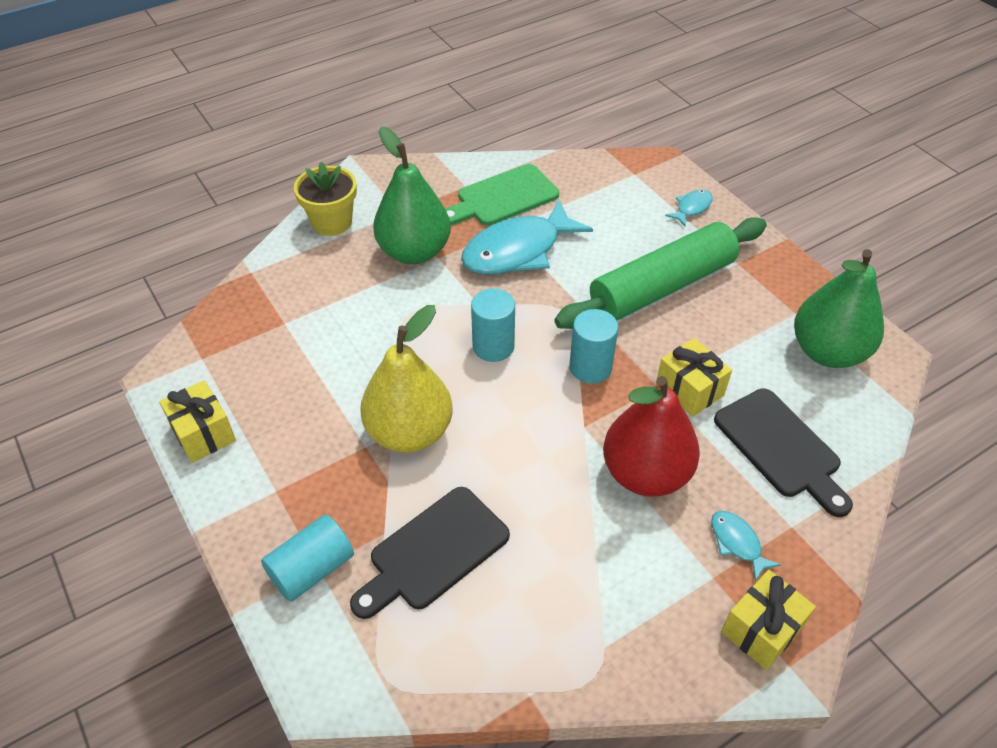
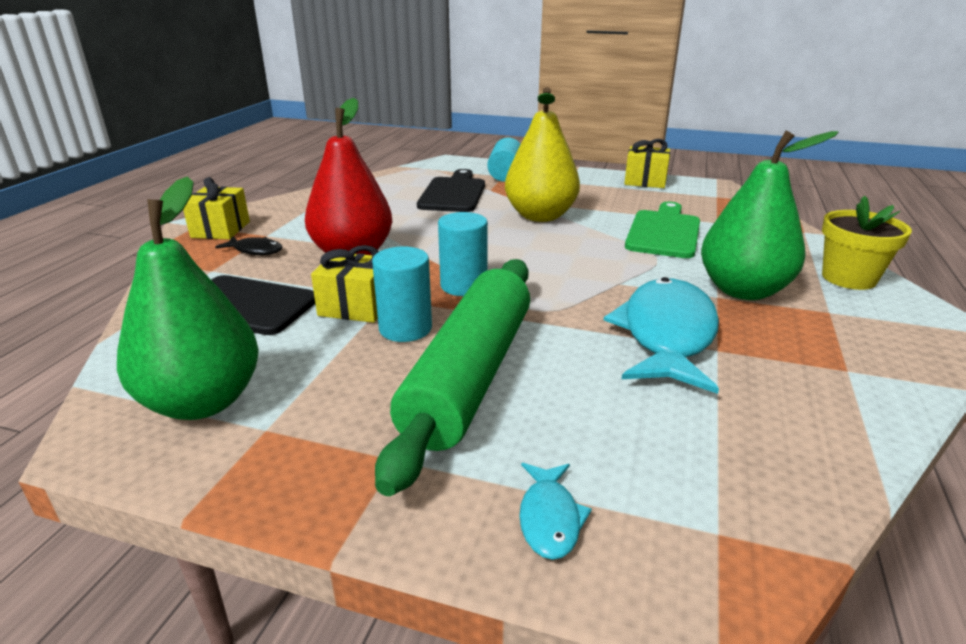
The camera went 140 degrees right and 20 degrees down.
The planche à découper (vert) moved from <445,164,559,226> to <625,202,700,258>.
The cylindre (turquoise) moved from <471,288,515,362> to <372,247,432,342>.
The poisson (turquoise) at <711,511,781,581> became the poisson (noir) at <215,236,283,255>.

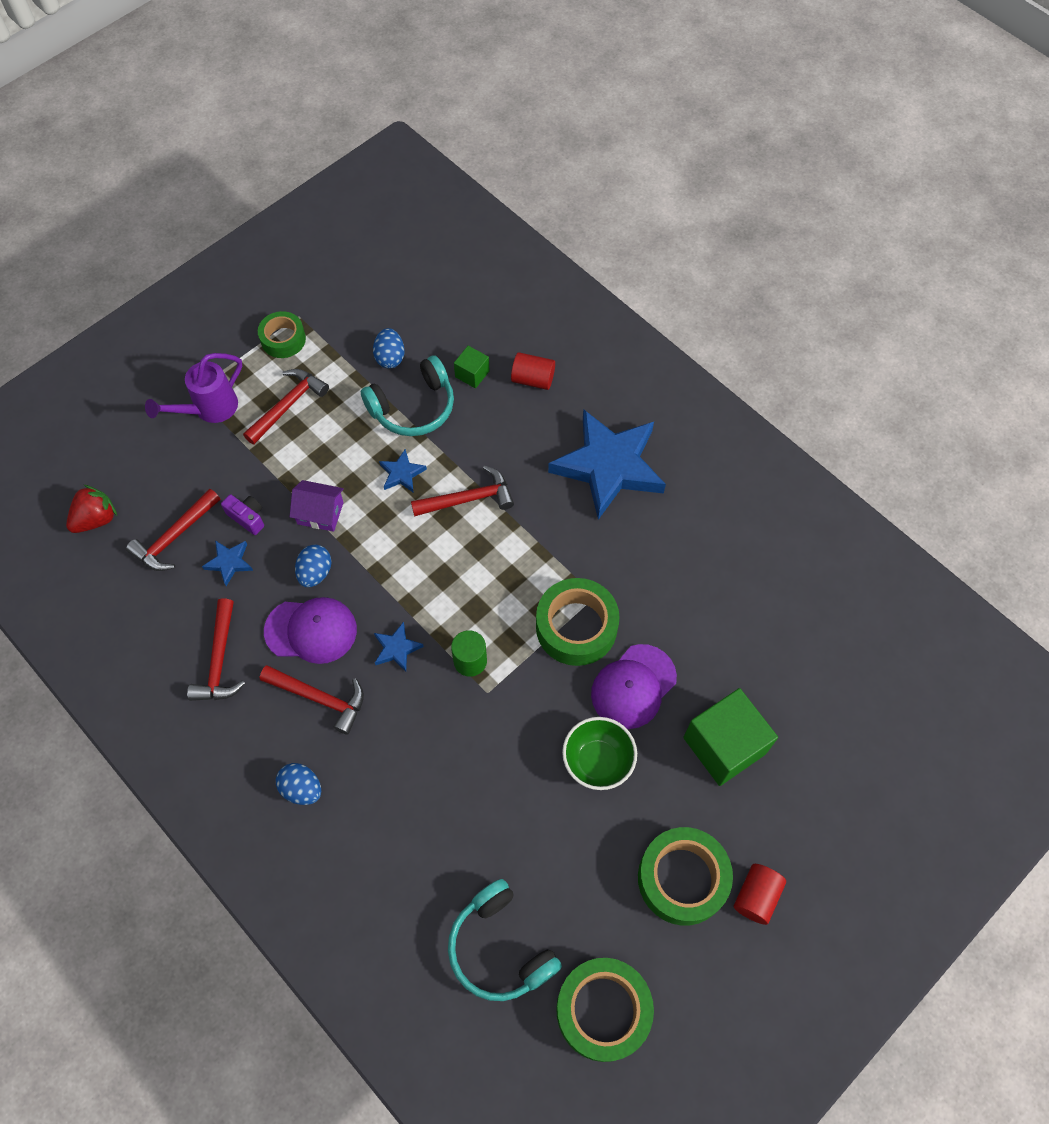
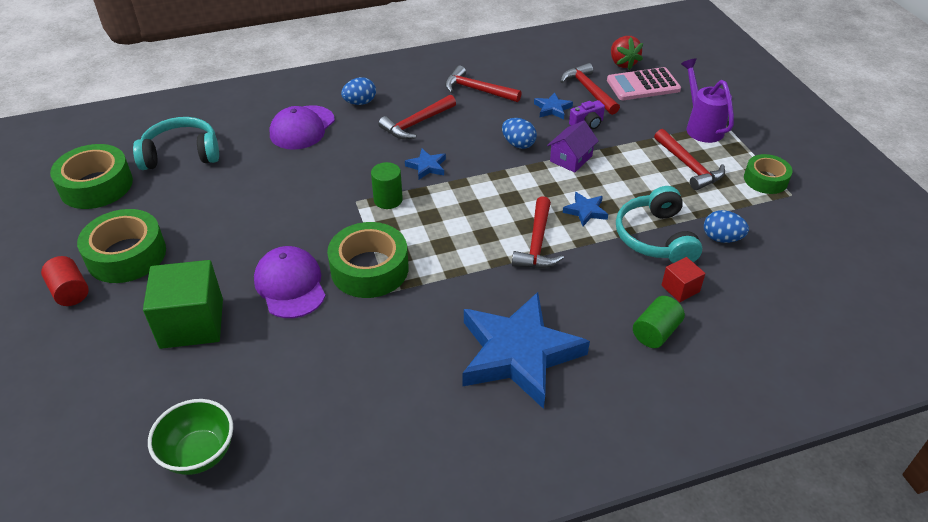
The camera went 115 degrees right and 20 degrees down.
The calculatrice (rose) at <607,67,681,100> appeared.
The casquette (violet) moved from <264,597,357,664> to <270,105,335,150>.
The bol (vert) moved from <562,717,637,790> to <148,399,233,475>.
The cube (vert) at <454,346,490,388> became the cube (rouge) at <661,257,705,302>.
The cylindre (rouge) at <511,352,555,390> became the cylindre (vert) at <633,296,685,348>.

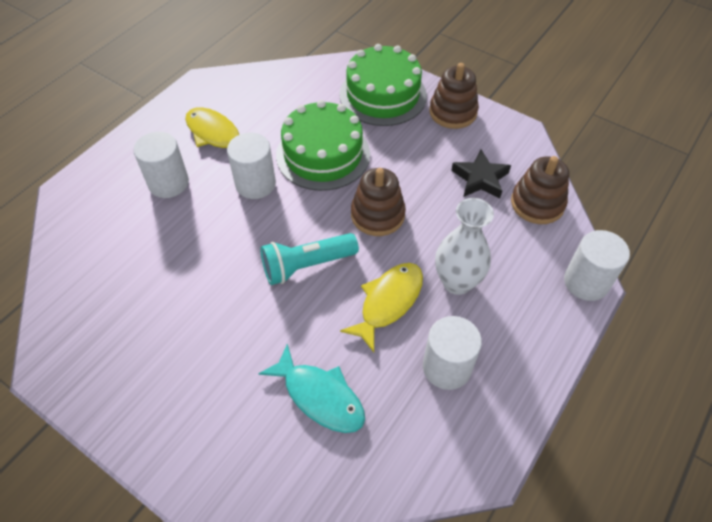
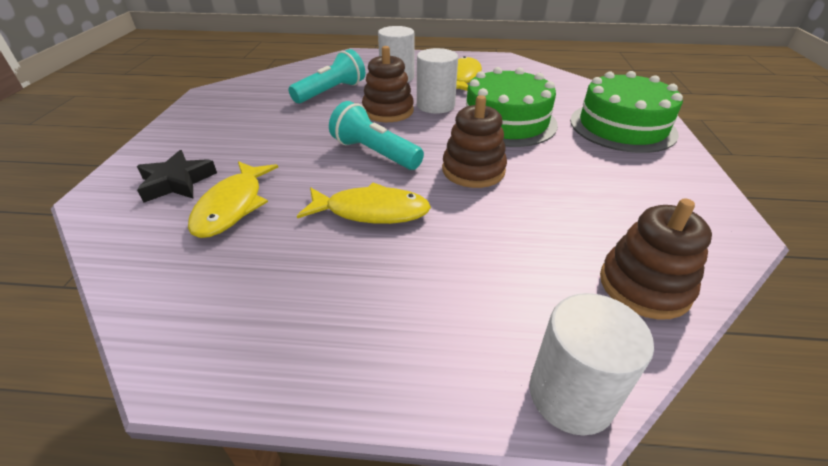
The camera went 60 degrees right and 15 degrees down.
The cylindre (blanc) at <423,316,482,390> disappeared.
The vase (blanc) at <435,198,494,295> disappeared.
The lampe de poche (turquoise) at <288,49,365,103> appeared.
The jouet à empiler (marron) moved from <429,63,479,129> to <362,46,414,122>.
The étoile (noir) moved from <451,150,511,199> to <137,150,217,202>.
The poisson (turquoise) at <258,344,365,433> became the poisson (jaune) at <188,161,278,238>.

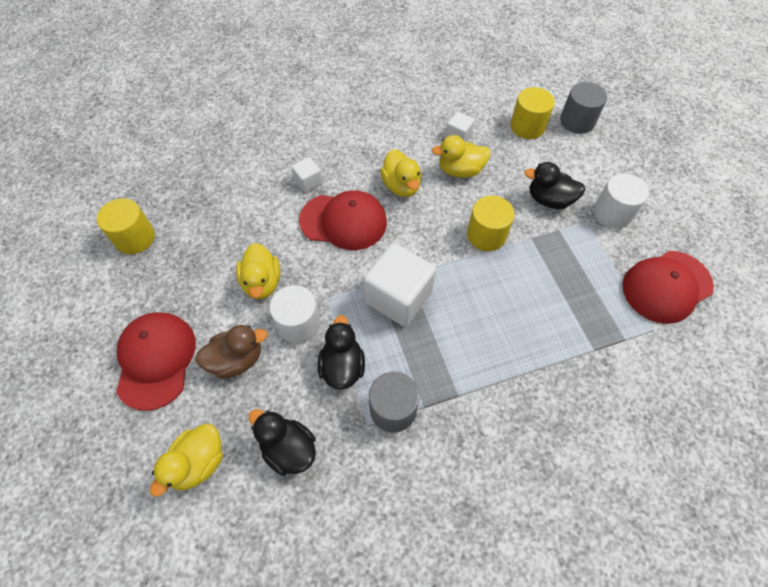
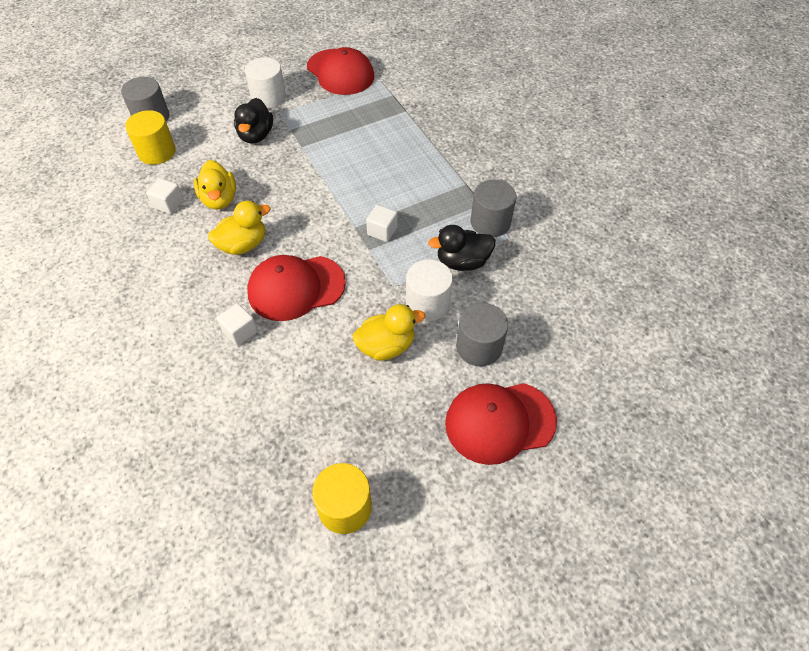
The camera went 100 degrees left and 5 degrees down.
The canard (jaune) at <150,423,223,497> disappeared.
The canard (noir) at <248,409,316,476> disappeared.
The cylindre (jaune) at <467,195,515,251> disappeared.
The canard (marron) at <195,325,267,379> was replaced by the cylindre (gris) at <456,303,508,366>.
The casquette (rouge) at <299,190,387,250> turned 105 degrees counterclockwise.
The cube (blanc) at <363,243,436,327> changed to 0.48 times the size.

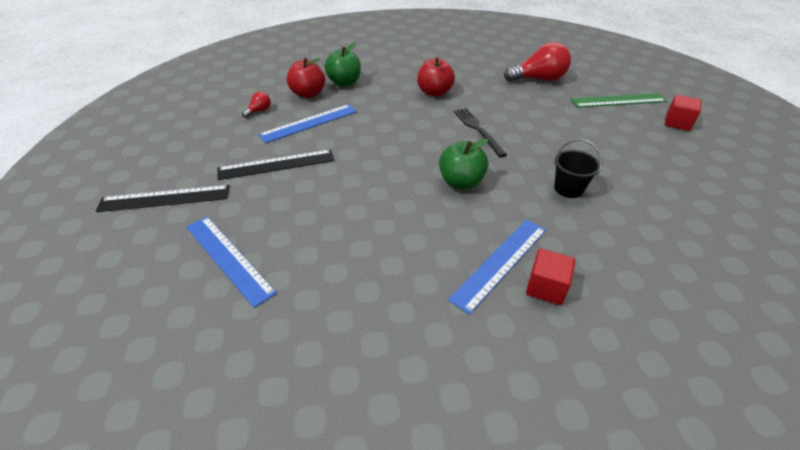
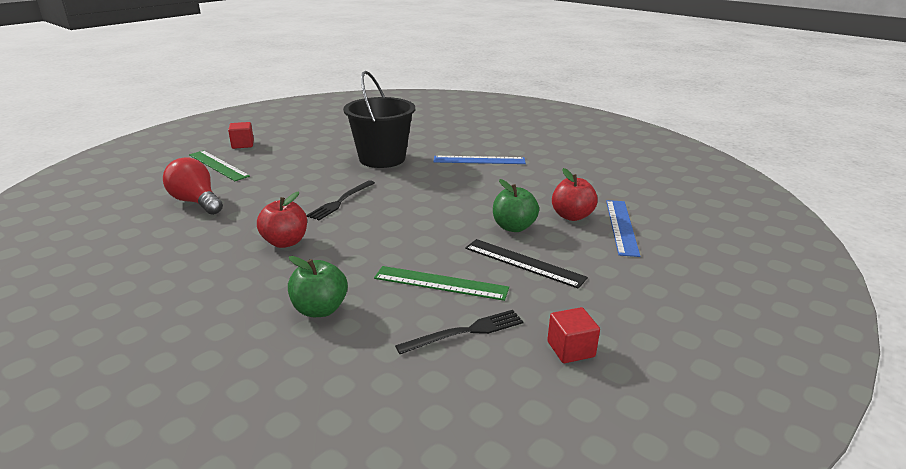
The camera went 130 degrees left and 15 degrees down.
The règle (noir) at <95,185,230,212> disappeared.
The pomme (rouge) moved from <287,58,325,98> to <552,168,598,221>.
The pomme (vert) moved from <439,139,489,189> to <493,179,539,232>.
The cube (rouge) moved from <526,248,575,305> to <547,307,600,363>.
The ampoule (rouge) at <242,92,271,118> was replaced by the fourchette (noir) at <395,310,524,354>.
The règle (bleu) at <258,104,357,143> became the règle (vert) at <374,266,509,301>.
The seau (noir) at <554,139,602,198> changed to 2.17 times the size.

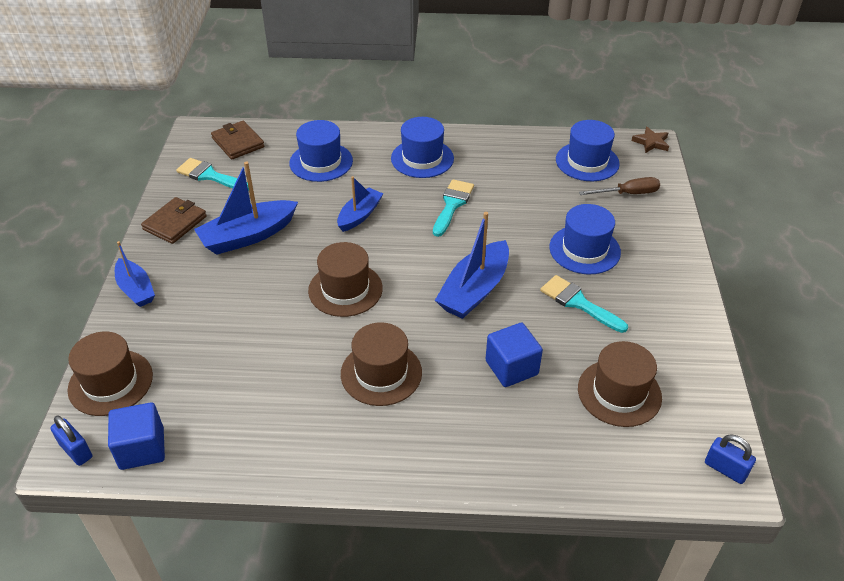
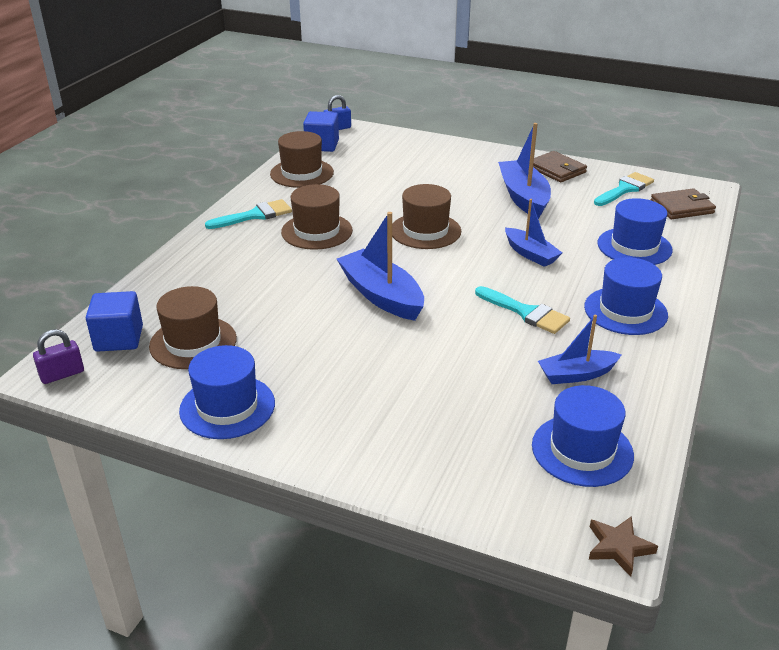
The camera went 110 degrees right and 10 degrees down.
The tournevis (marron) at <579,177,660,195> disappeared.
The chapeau (marron) moved from <68,331,153,416> to <270,131,334,188>.
The bateau (bleu) moved from <115,241,155,307> to <538,315,622,384>.
The cube (bleu) moved from <486,322,543,387> to <86,291,143,352>.
The pinceau (turquoise) moved from <540,275,628,333> to <205,199,292,229>.
The chapeau (bleu) moved from <549,204,621,274> to <179,345,275,439>.
The cadenas (bleu) at <705,434,756,484> became the cadenas (violet) at <33,329,84,384>.

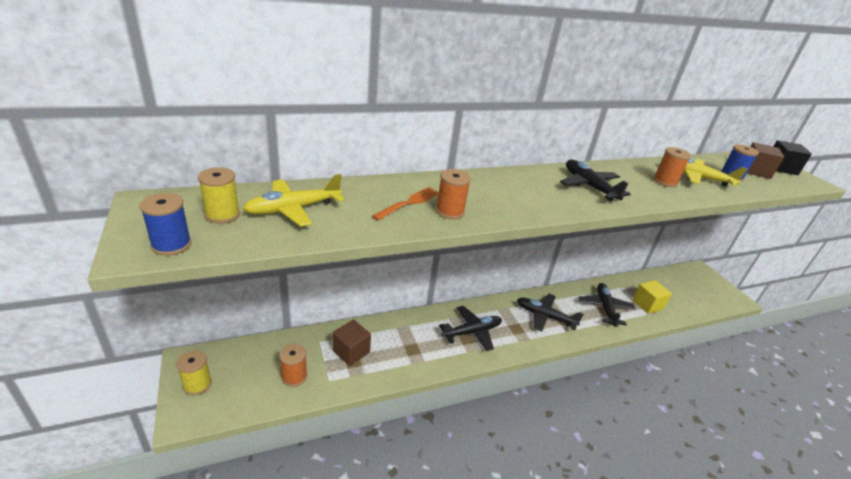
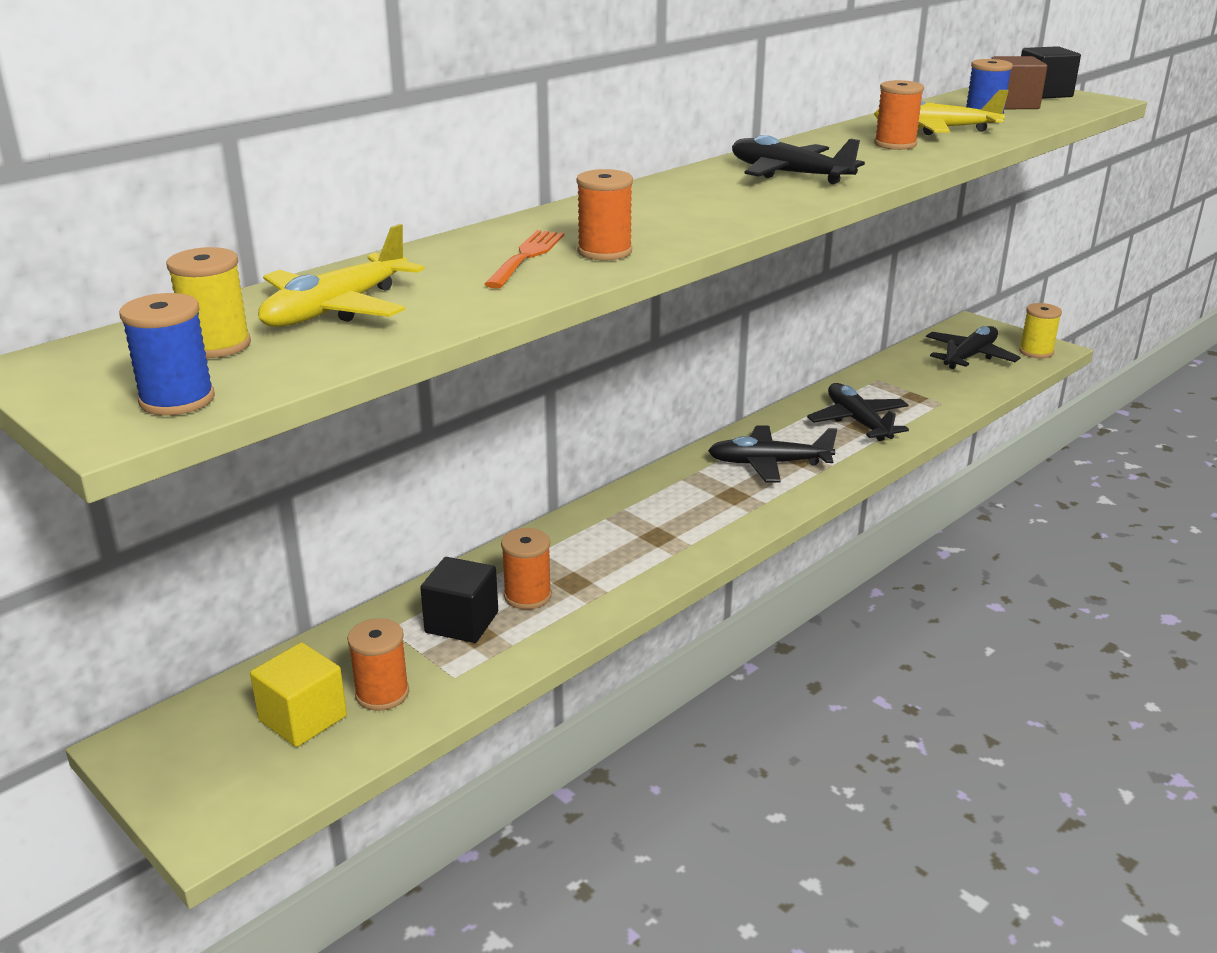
The camera went 20 degrees left and 5 degrees down.
The bobine (orange) at <501,528,552,609> appeared.
The bobine (jaune) moved from <176,350,212,395> to <1019,303,1062,358>.
The avion (noir) moved from <439,306,502,351> to <926,326,1021,369>.
The cube (jaune) moved from <632,280,672,314> to <250,642,347,747>.
The cube (marron) at <332,320,371,366> became the cube (noir) at <420,557,498,643>.

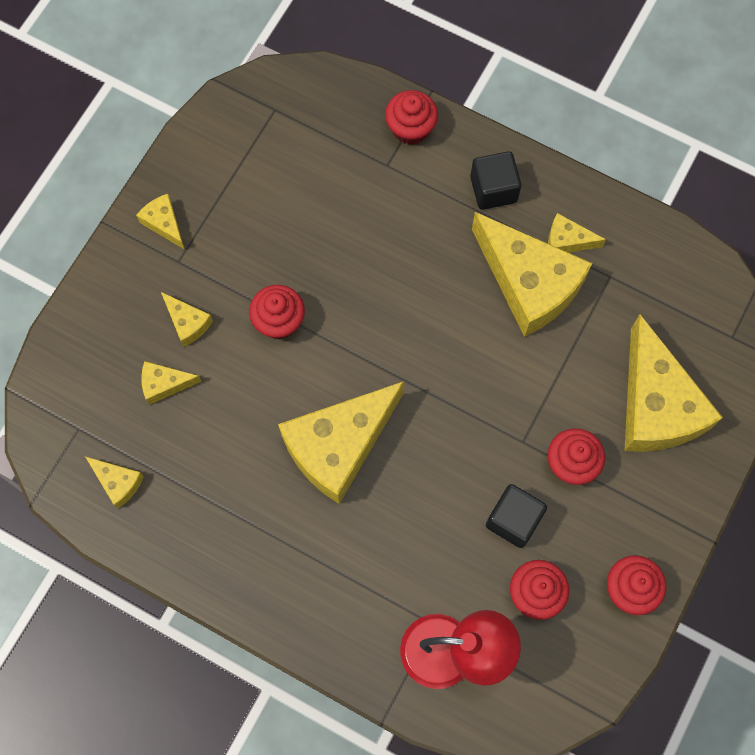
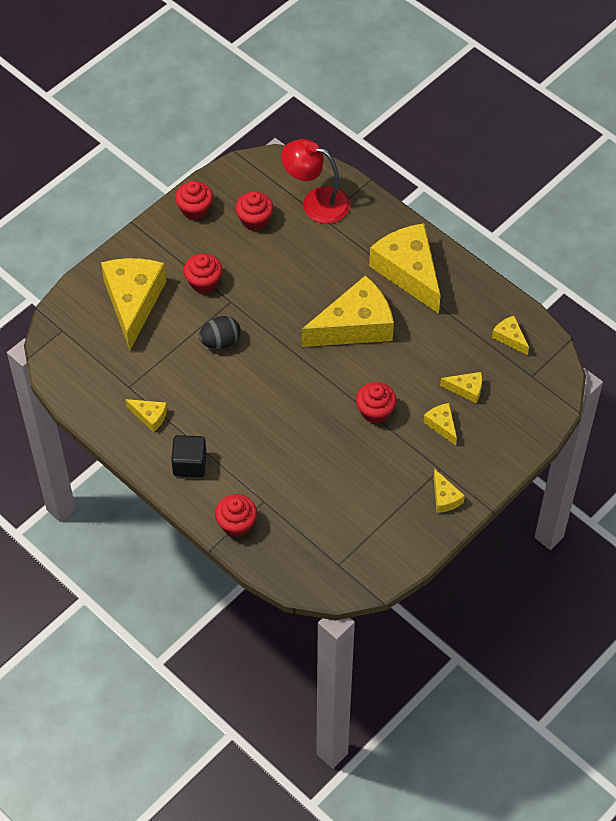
The camera went 165 degrees left and 15 degrees down.
The cube (noir) at <486,484,547,548> disappeared.
The œuf (noir) at <199,316,241,349> appeared.
The fromage (jaune) moved from <472,212,592,337> to <369,223,441,314>.

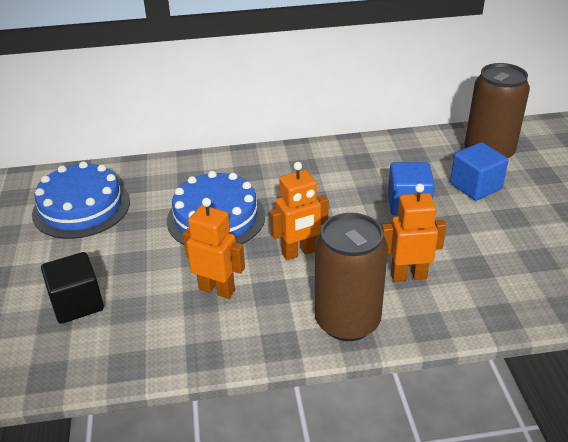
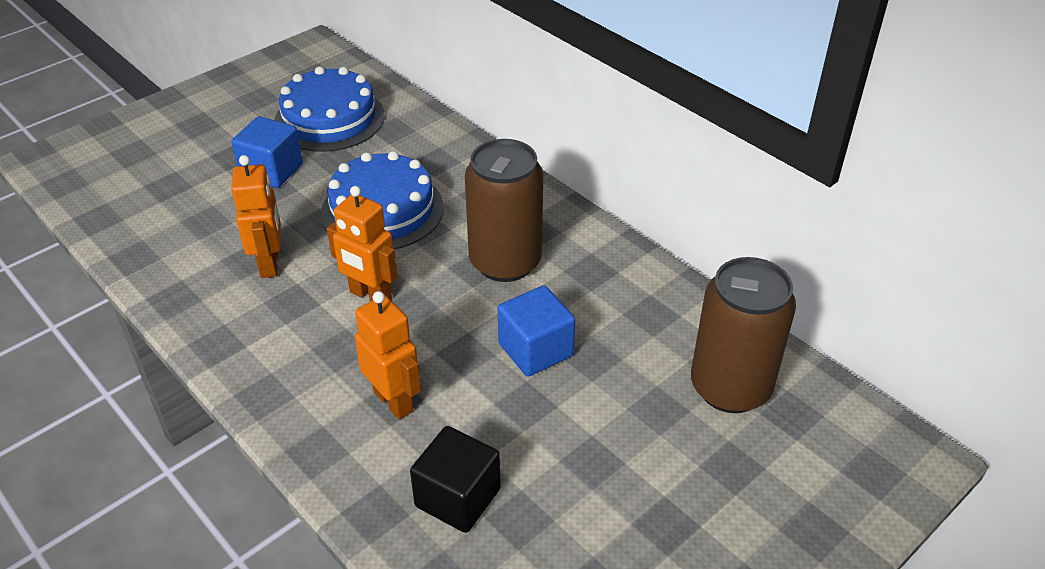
The camera went 55 degrees right and 5 degrees up.
The cube (noir) moved from <41,252,104,324> to <410,426,501,533>.
The canette (marron) moved from <315,213,388,341> to <465,139,543,282>.
The cube (bleu) moved from <450,142,508,201> to <232,116,303,188>.

